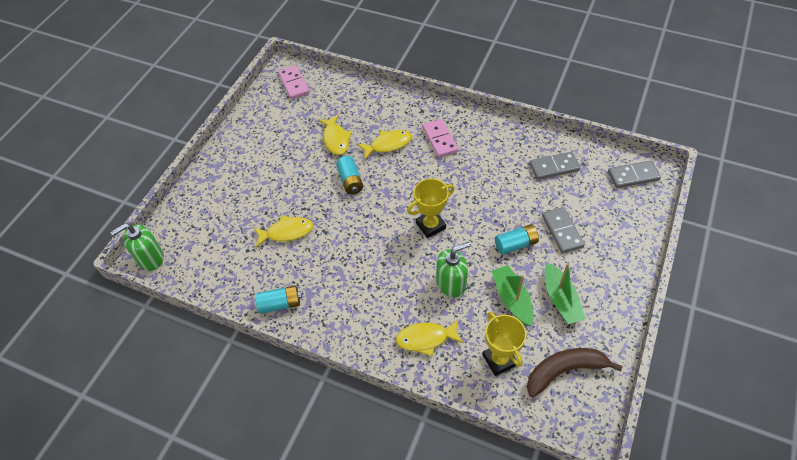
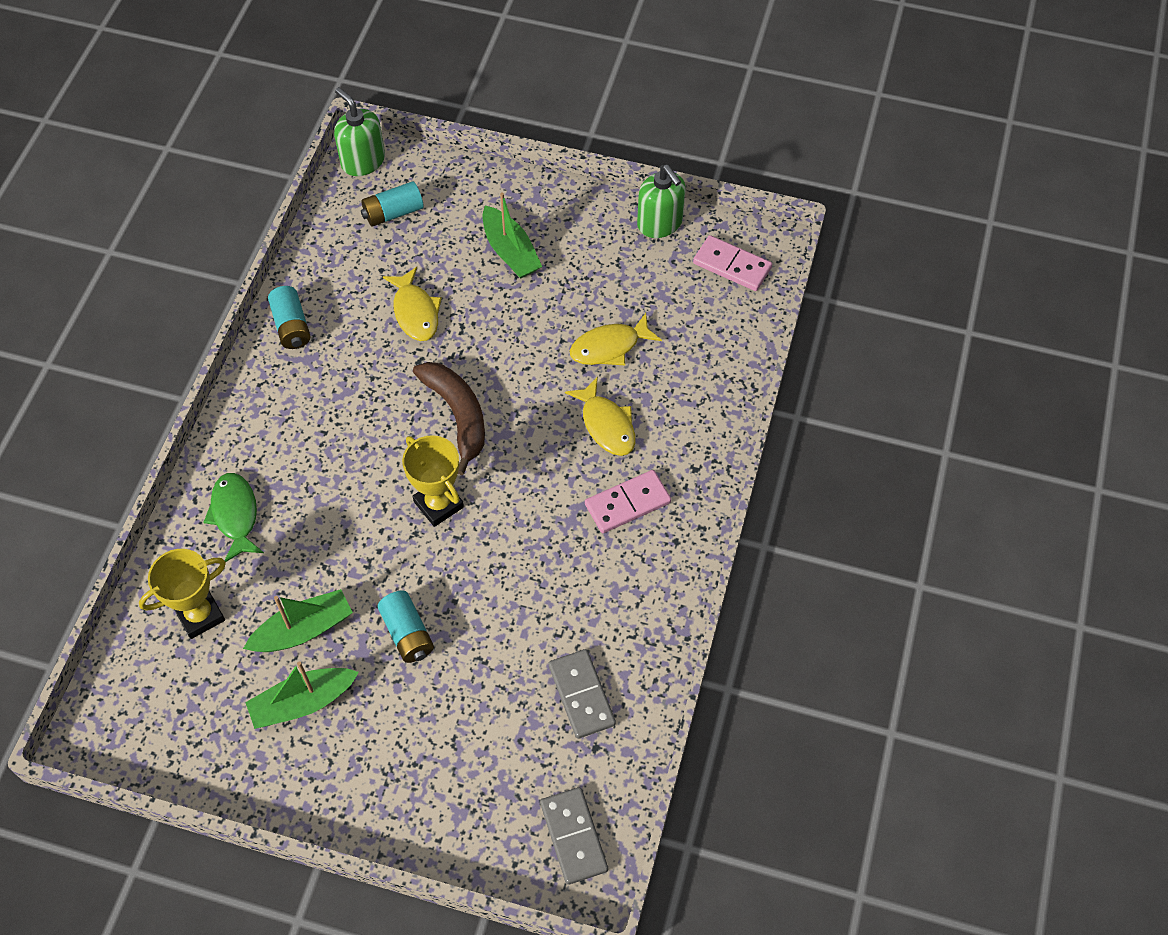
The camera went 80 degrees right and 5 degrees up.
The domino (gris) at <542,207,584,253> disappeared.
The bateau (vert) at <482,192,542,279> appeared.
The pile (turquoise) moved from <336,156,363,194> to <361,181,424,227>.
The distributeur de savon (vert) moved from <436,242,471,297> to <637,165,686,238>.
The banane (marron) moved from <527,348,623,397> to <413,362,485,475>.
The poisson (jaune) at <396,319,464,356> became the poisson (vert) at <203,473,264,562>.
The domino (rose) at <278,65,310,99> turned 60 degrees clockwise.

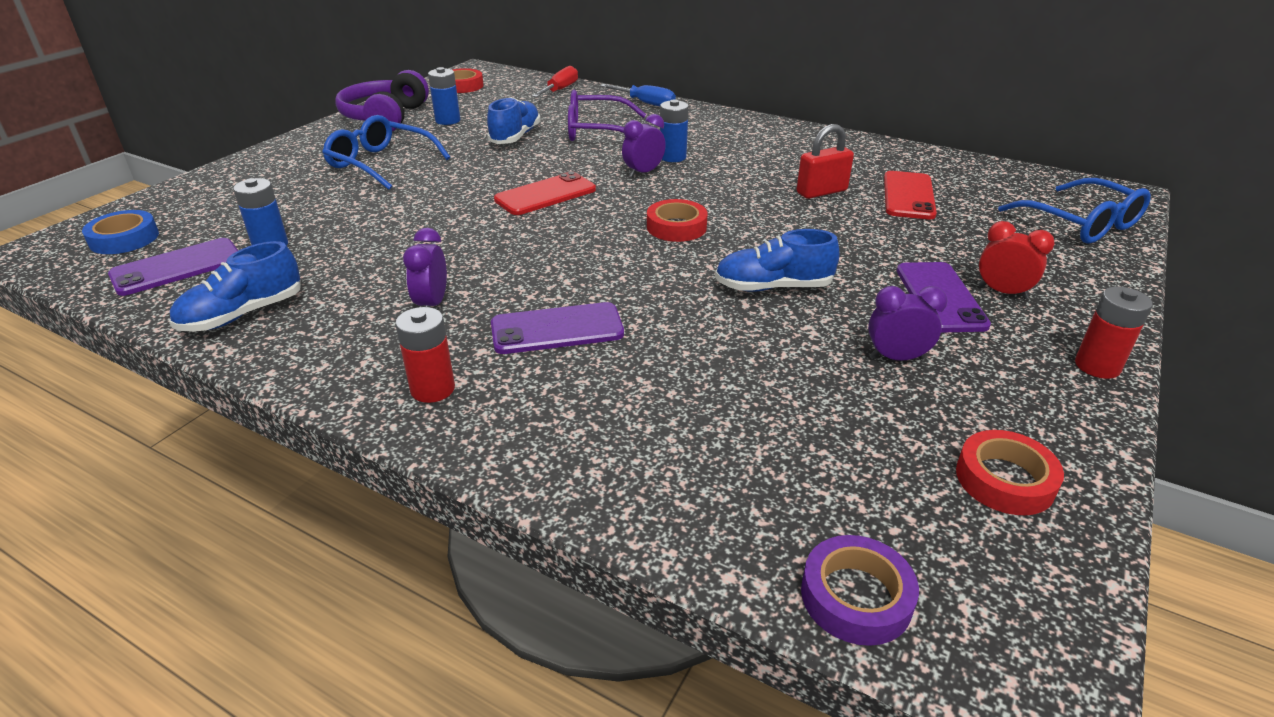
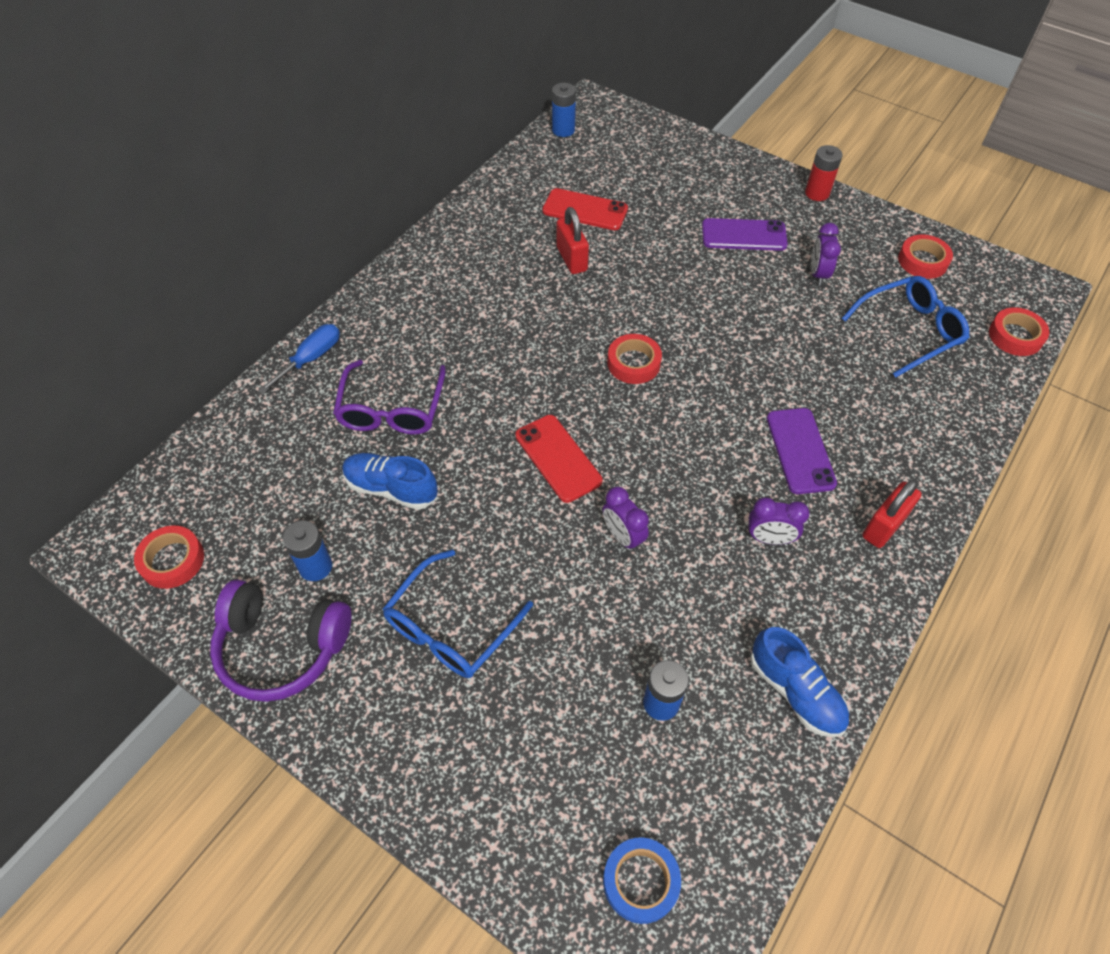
The camera went 85 degrees left and 20 degrees up.
The téléphone (violet) at <108,238,238,296> disappeared.
The tournevis (rouge) at <532,66,578,97> disappeared.
The chaussure (bleu) at <715,229,839,292> disappeared.
The réveil (rouge) at <978,221,1055,299> disappeared.
The réveil (violet) moved from <622,114,666,177> to <603,487,649,552>.
The pile (bleu) moved from <660,99,689,162> to <552,83,576,137>.
The lunettes (bleu) moved from <998,178,1151,244> to <841,276,969,378>.
The pile (rouge) at <395,307,455,403> was replaced by the cadenas (rouge) at <862,479,921,548>.
The ruban adhésif (violet) at <801,535,919,646> became the ruban adhésif (rouge) at <989,307,1049,356>.

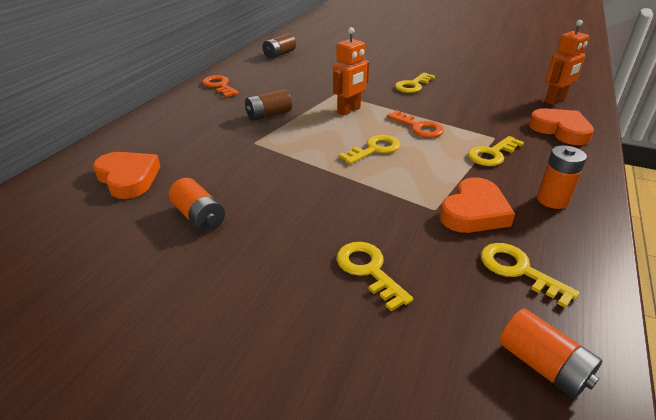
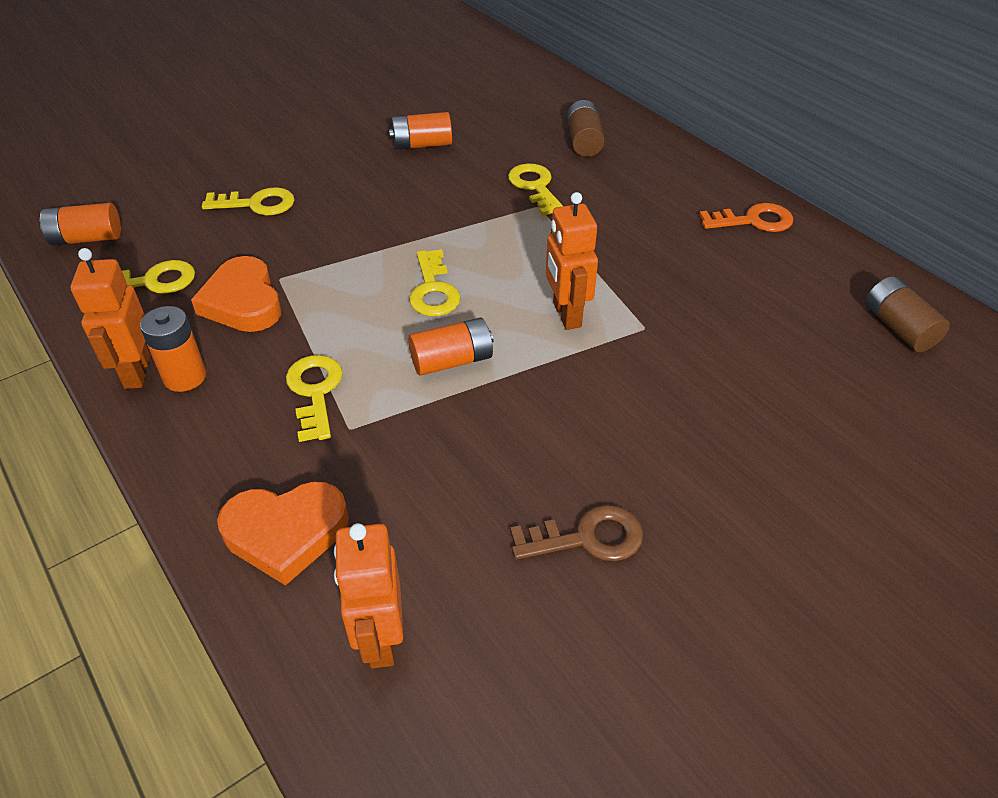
The camera went 120 degrees right and 10 degrees up.
The cœur (orange) at <93,152,161,199> disappeared.
The robot (orange) at <70,248,151,389> appeared.
The clé (marron) at <510,505,643,561> appeared.
The pile (marron) moved from <245,89,292,121> to <567,100,605,157>.
The clé (jaune) moved from <395,73,435,93> to <508,164,563,216>.
The clé (orange) at <387,110,444,138> was replaced by the pile (orange) at <408,317,493,376>.

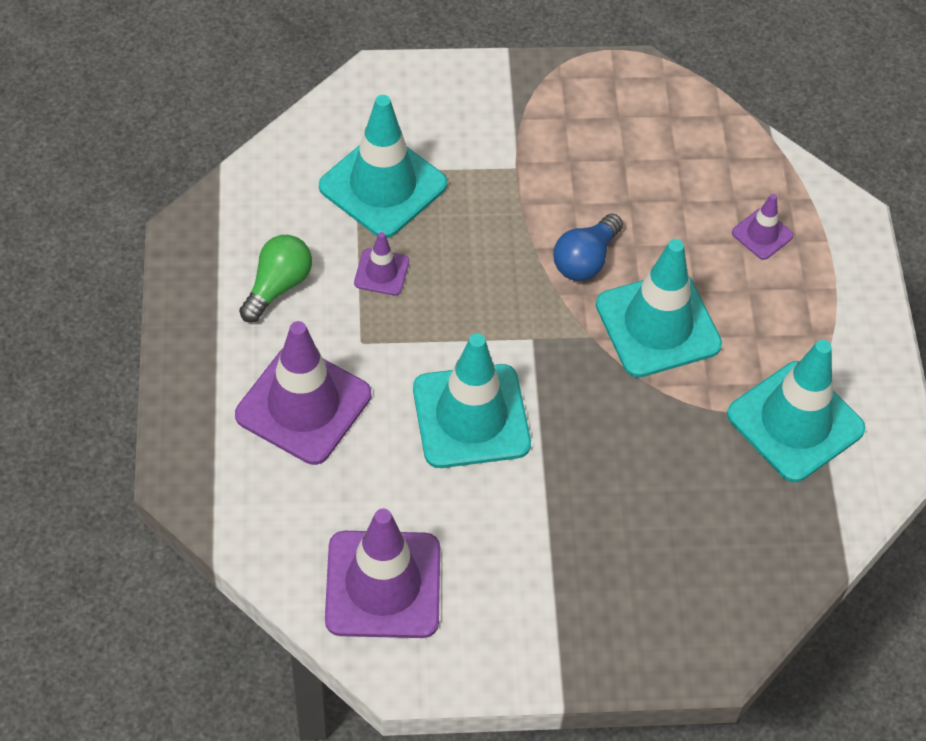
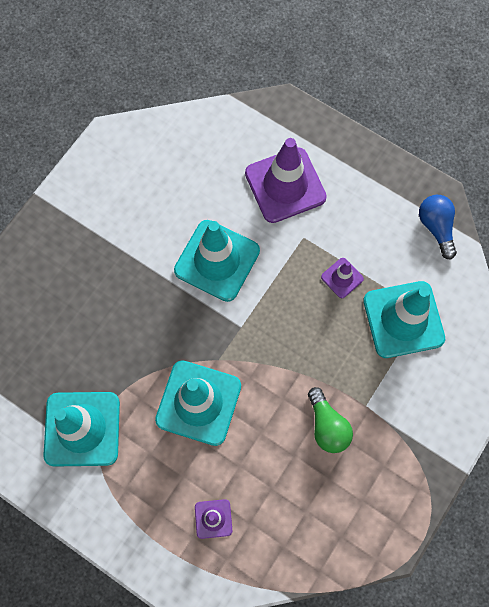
The camera went 130 degrees right and 15 degrees up.
The cône de chantier (violet) at <325,509,440,638> disappeared.
The ampoule (vert) moved from <239,235,312,323> to <308,387,353,453>.
The ampoule (bleu) moved from <553,214,623,281> to <419,195,457,260>.

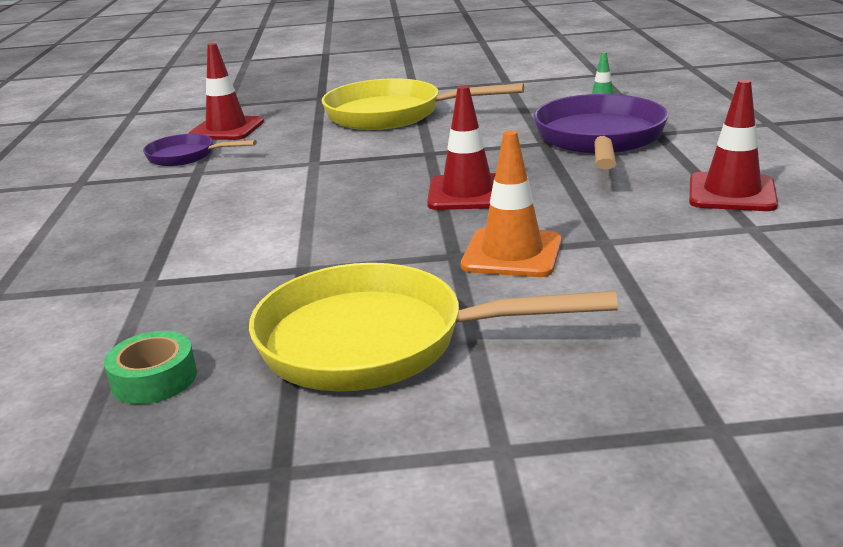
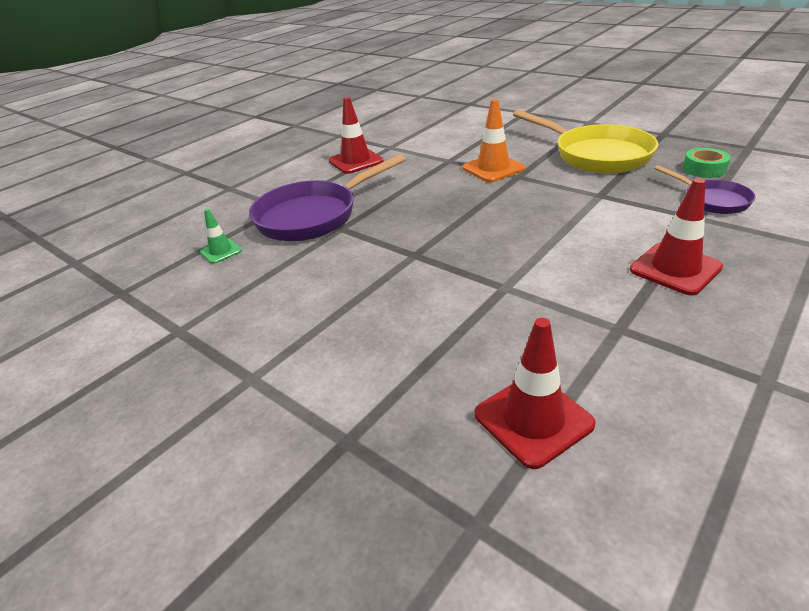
The camera went 135 degrees left and 10 degrees up.
The poêle (jaune) at <322,78,524,130> disappeared.
The poêle (violet) moved from <143,134,257,166> to <654,165,756,214>.
The cône de chantier (rouge) moved from <427,85,496,210> to <630,178,723,295>.

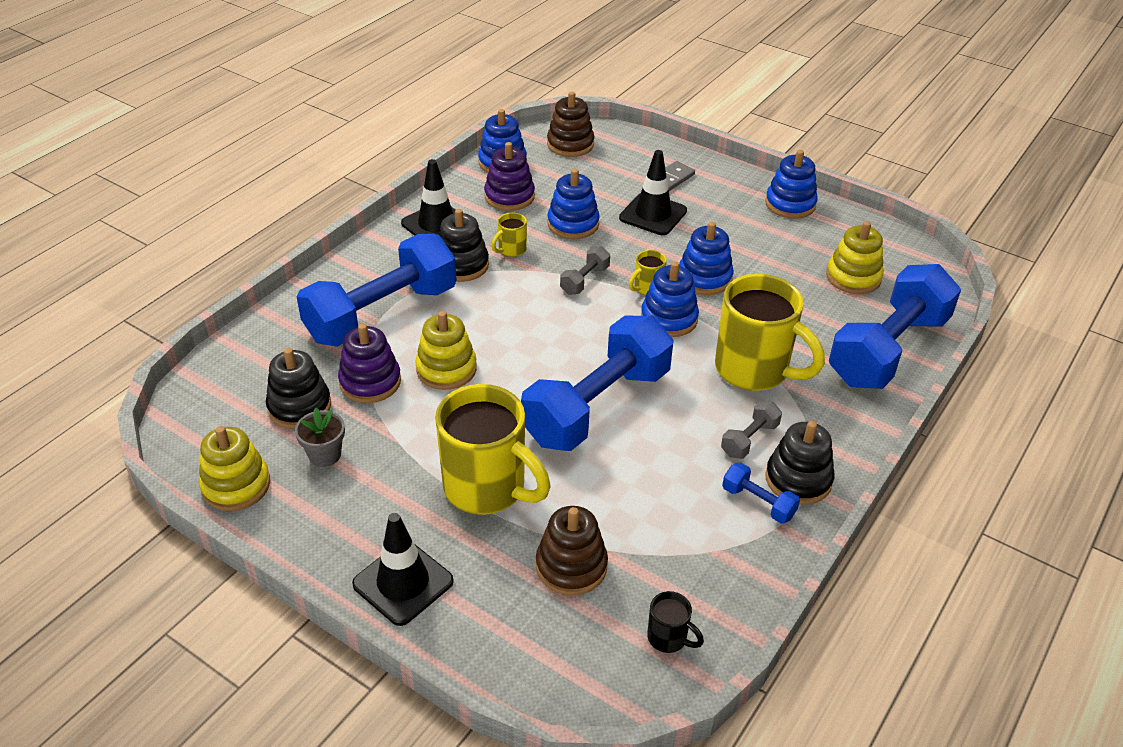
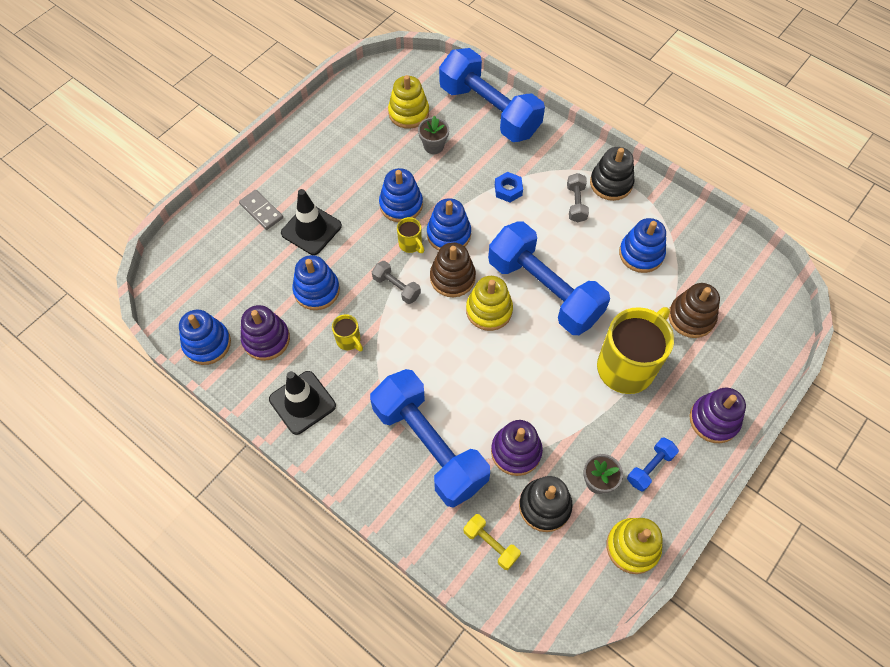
The camera went 85 degrees left and 20 degrees up.
The jouet à empiler (noir) at <439,209,489,282> disappeared.
The tasse (noir) at <647,591,704,653> disappeared.
The pot de fleurs (gris) at <418,116,449,154> appeared.
The haltère (jaune) at <463,514,521,570> appeared.
The jouet à empiler (jaune) moved from <415,311,477,390> to <466,276,513,331>.
The jouet à empiler (marron) moved from <547,91,595,157> to <430,242,476,297>.
The haltère (bleu) moved from <722,462,800,524> to <627,437,679,492>.
The jouet à empiler (bleu) moved from <765,150,818,219> to <619,218,666,273>.
The cône de chantier (noir) at <352,513,454,626> was replaced by the jouet à empiler (violet) at <690,387,746,443>.
The tasse (jaune) at <715,274,825,391> was replaced by the écrou (bleu) at <495,172,523,202>.
The haltère (gris) at <721,401,782,459> turned 45 degrees clockwise.

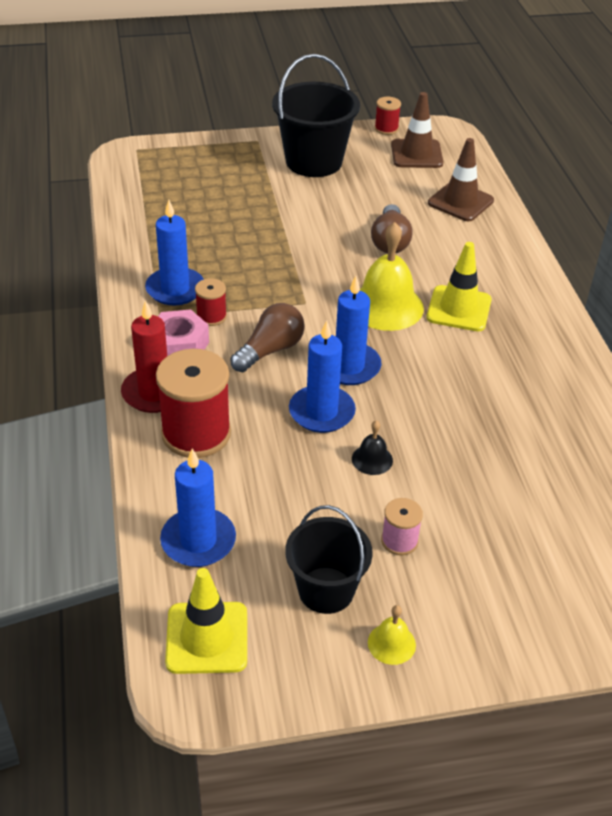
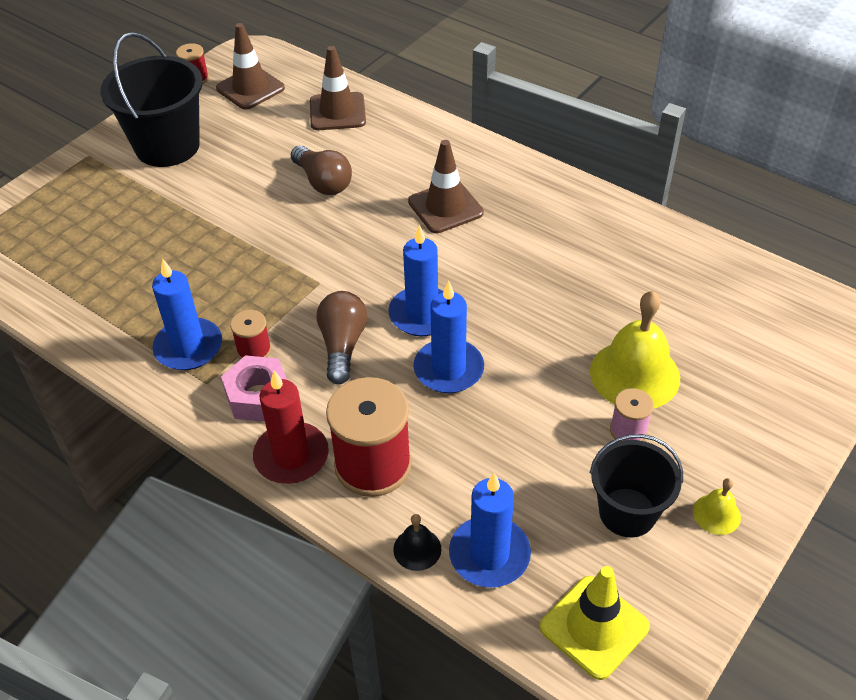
The camera went 40 degrees left and 5 degrees up.
The cloche (noir) moved from <352,420,393,475> to <393,514,441,571>.
The cloche (jaune) moved from <360,222,424,331> to <590,291,680,409>.
The cône de chantier (jaune) at <427,242,492,331> became the cône de chantier (marron) at <408,140,484,233>.

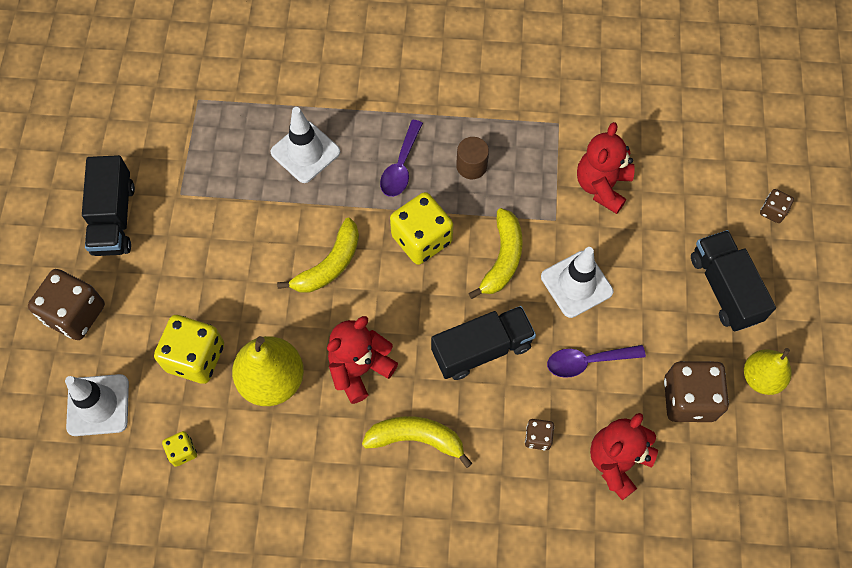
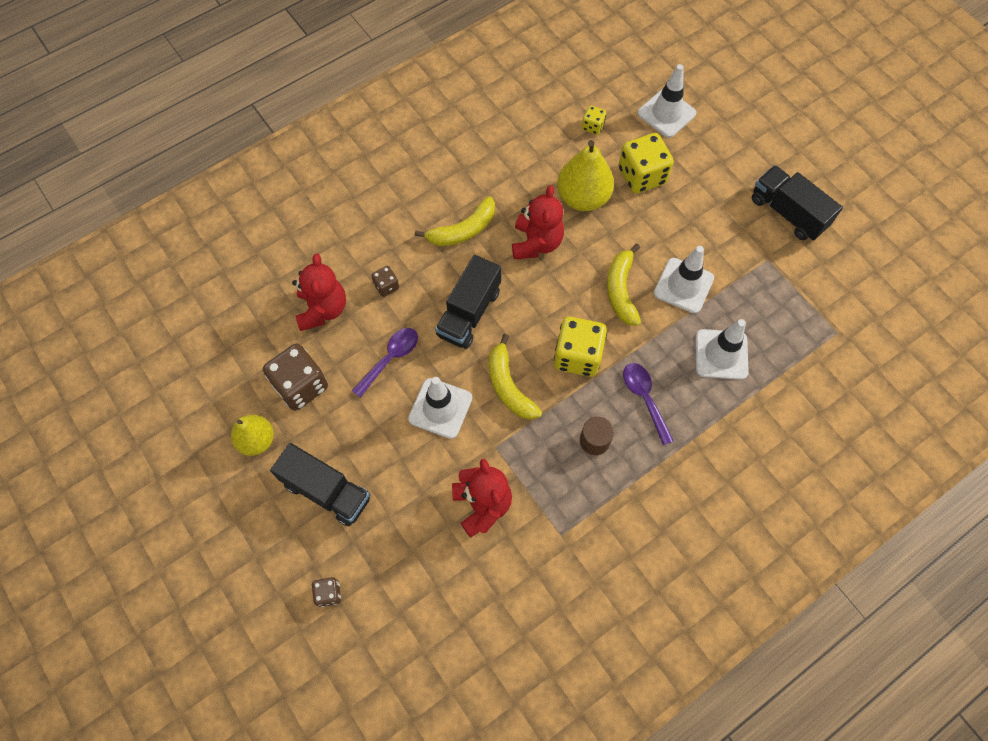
The camera went 140 degrees right and 0 degrees up.
The dé (marron) at <28,269,105,340> disappeared.
The cône de chantier (blanc) at <654,246,714,313> appeared.

